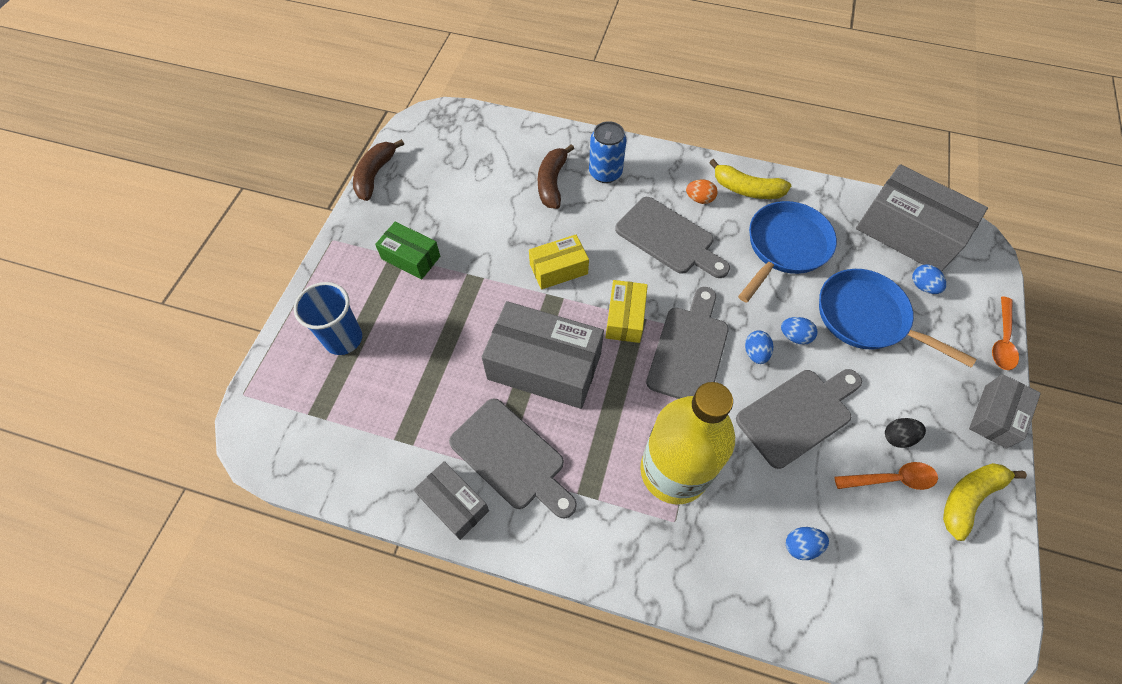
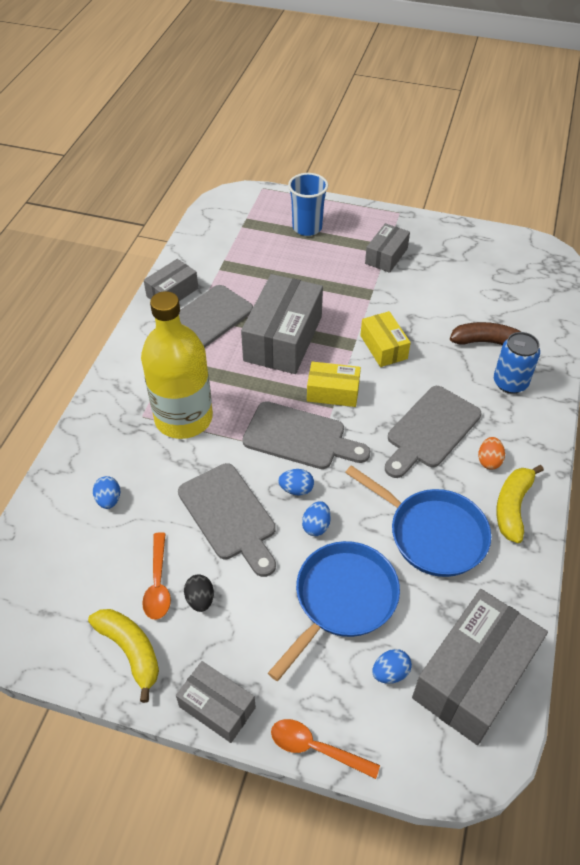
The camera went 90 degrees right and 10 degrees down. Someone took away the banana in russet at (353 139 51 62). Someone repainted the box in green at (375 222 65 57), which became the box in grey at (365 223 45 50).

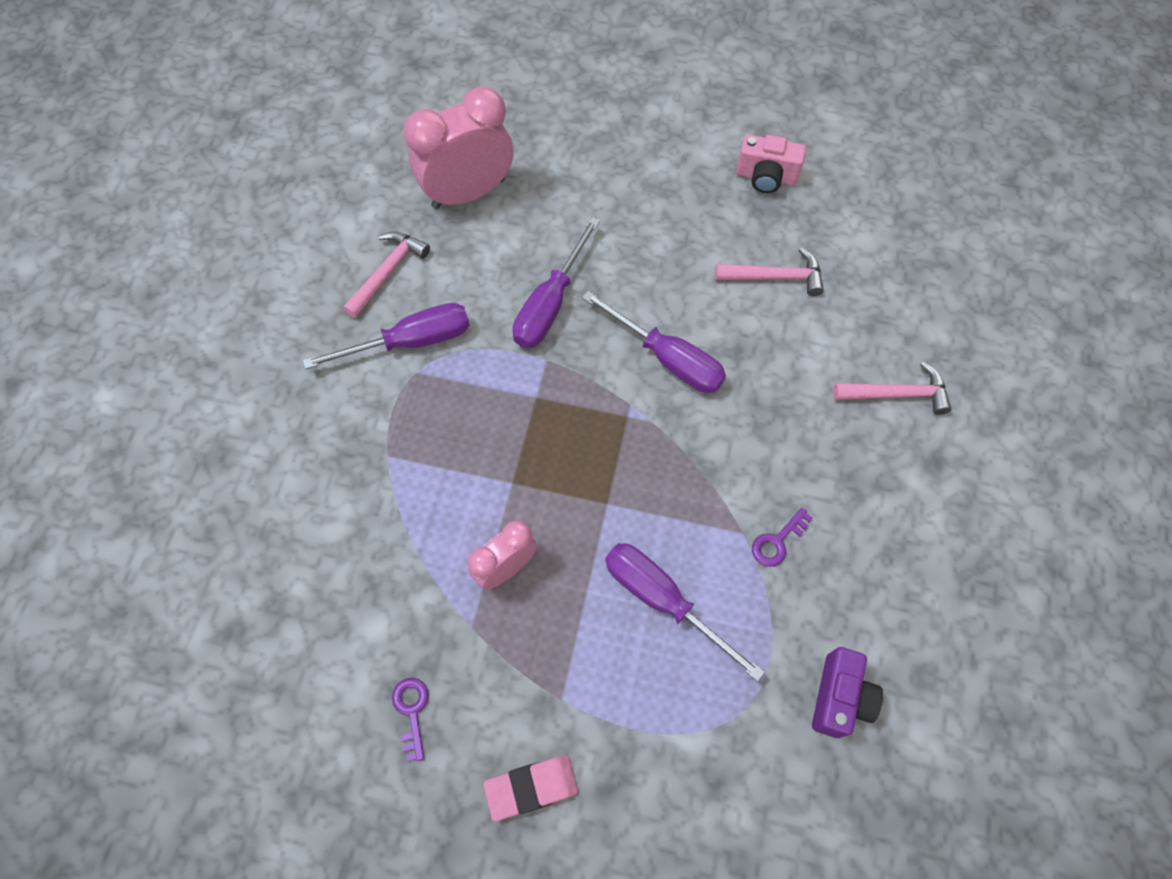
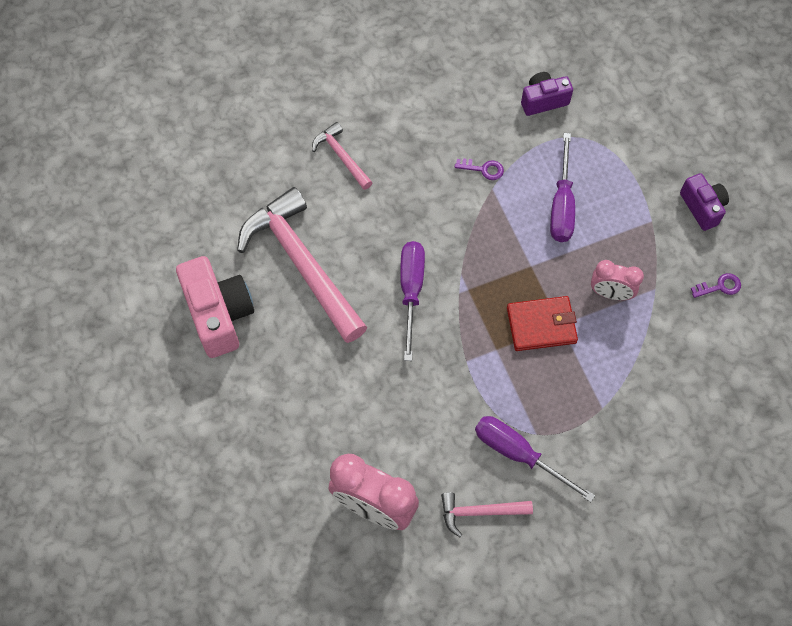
The camera went 125 degrees left and 0 degrees up. Someone took away the screwdriver in violet at (512 217 88 131). Someone put down the wallet in crimson at (507 296 71 55). Someone swapped the pencil eraser in pink at (484 755 95 66) for the camera in violet at (680 173 49 58). Someone rotated the latchkey in violet at (392 678 37 84) by 150 degrees counterclockwise. Someone scaled the claw hammer in pink at (715 248 109 48) by 2.09. Someone scaled the camera in pink at (736 134 70 59) by 1.69.

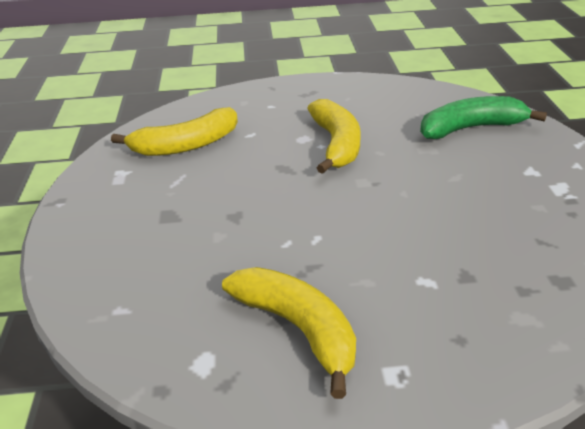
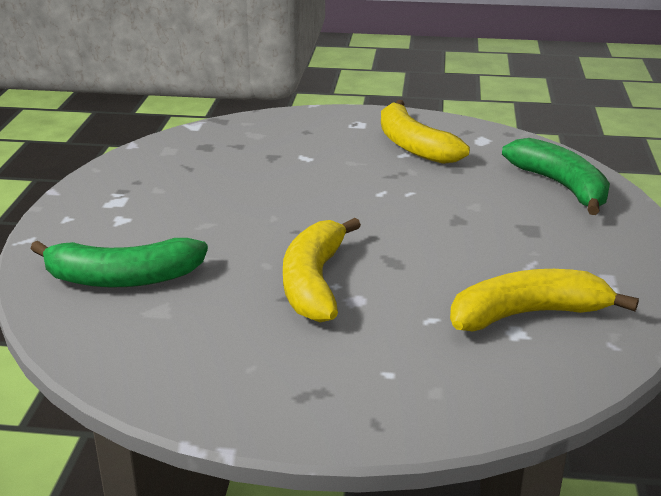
The camera went 170 degrees left and 5 degrees down. Someone put down the banana in green at (502 138 108 77).

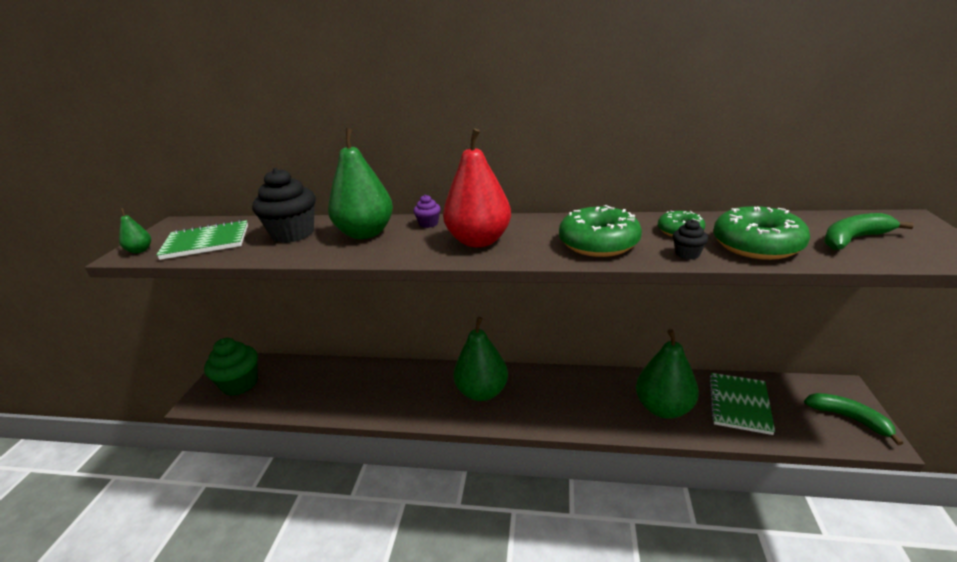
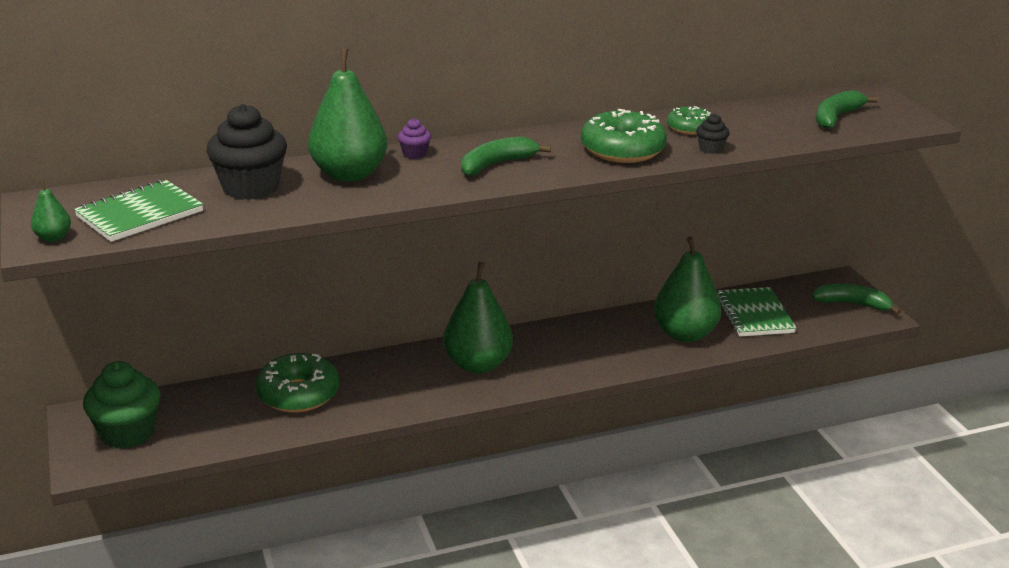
The camera went 30 degrees left and 0 degrees up. Someone carried the doughnut in green from (713 206 97 54) to (255 353 84 60). Someone swapped the pear in crimson at (443 128 68 119) for the banana in green at (461 137 90 39).

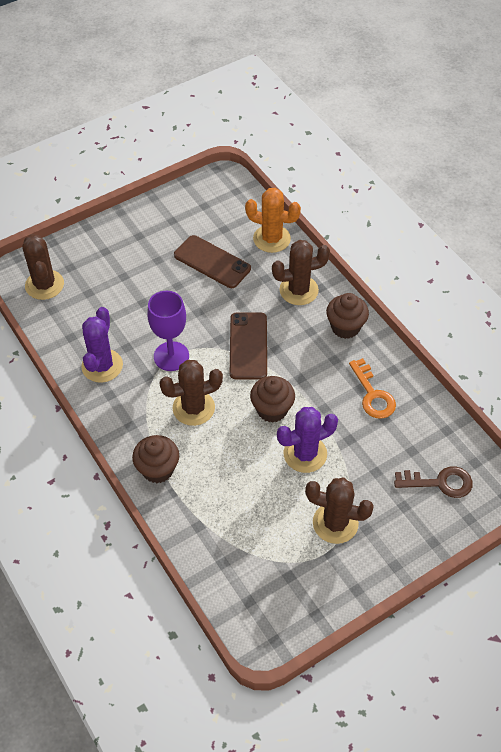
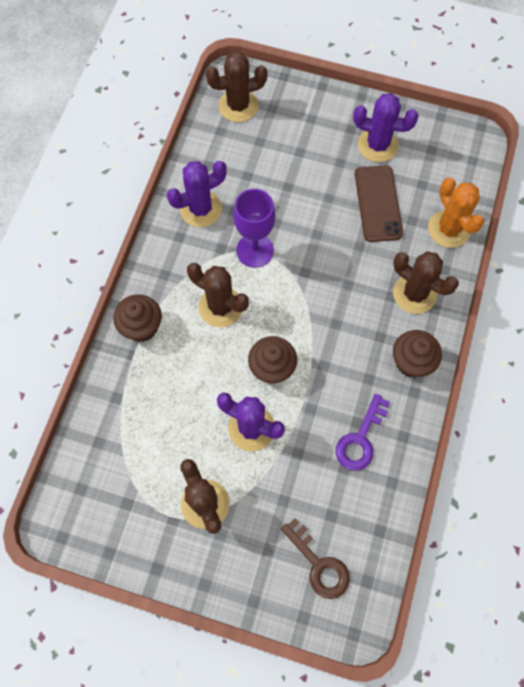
The camera went 50 degrees right and 15 degrees up. Someone took away the mobile phone in russet at (230 313 37 67). Someone put down the cactus in violet at (353 93 66 69). Someone repainted the latchkey in orange-coloured at (349 358 47 61), which became the latchkey in violet at (336 394 54 77). Someone rotated the cactus in russet at (22 234 42 66) by 45 degrees clockwise.

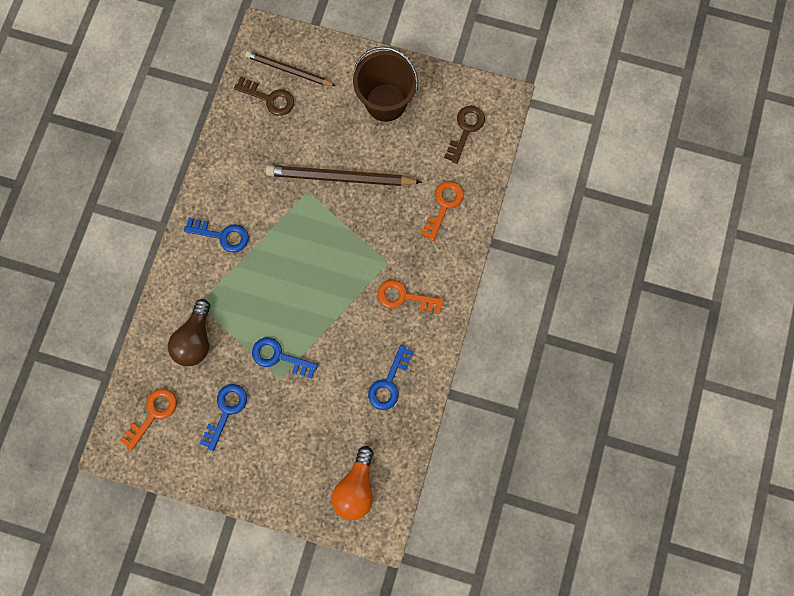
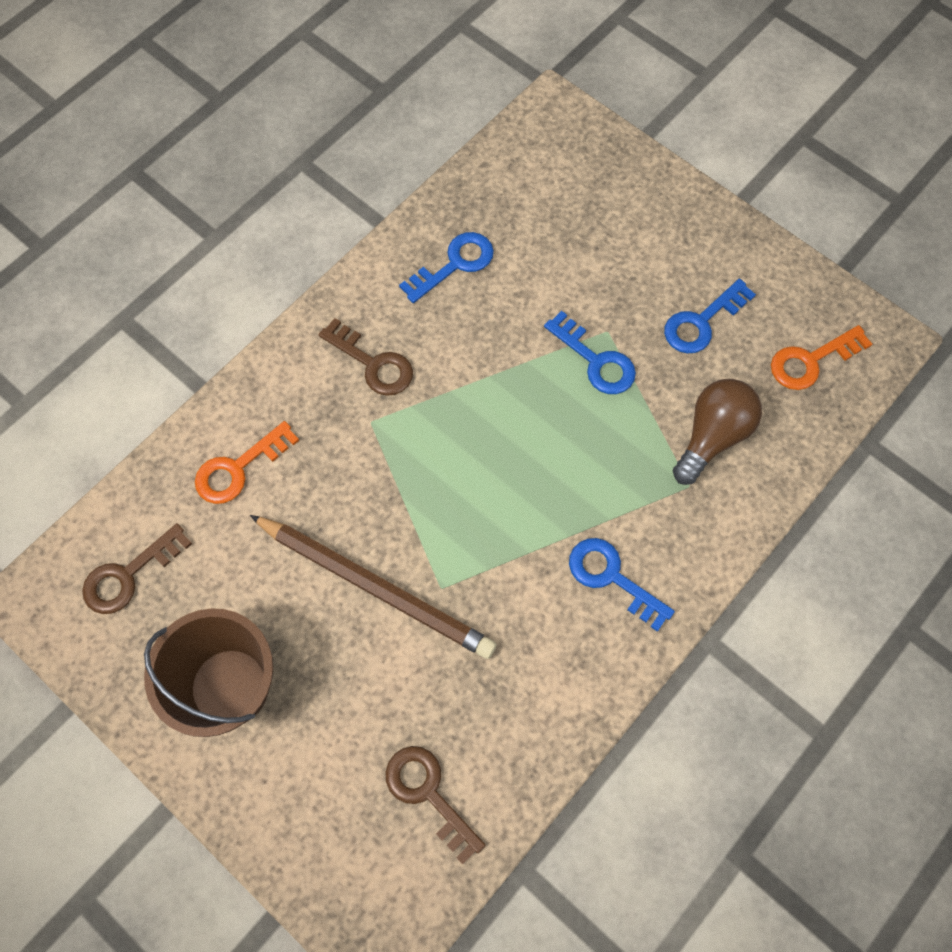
The camera went 155 degrees left and 10 degrees down. Someone took away the wooden pencil in russet at (246 51 90 35). Someone took away the light bulb in orange-coloured at (331 446 43 74). Someone repainted the latchkey in orange-coloured at (377 280 67 34), which became the latchkey in russet at (318 318 95 78).

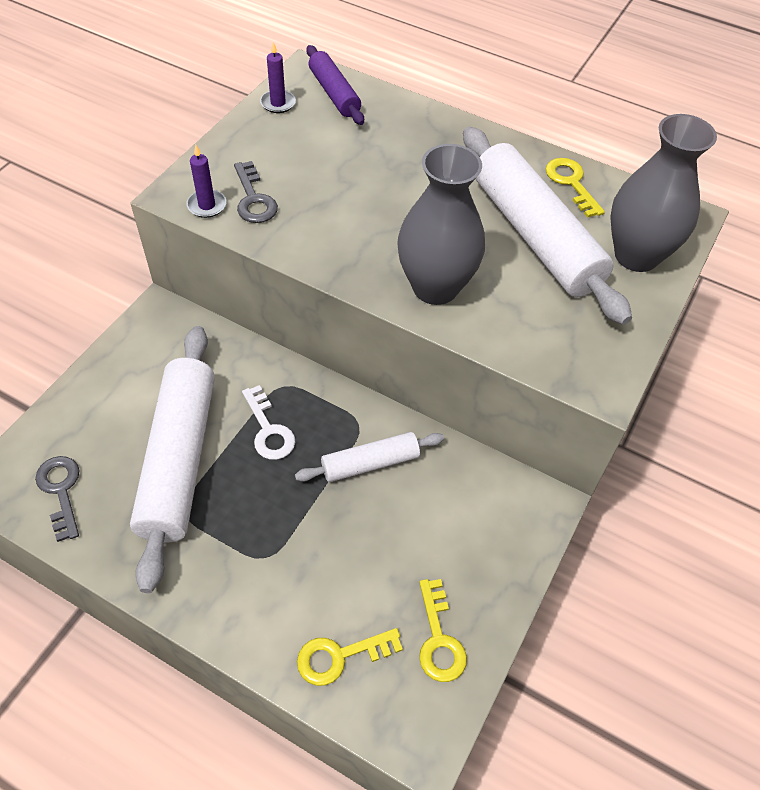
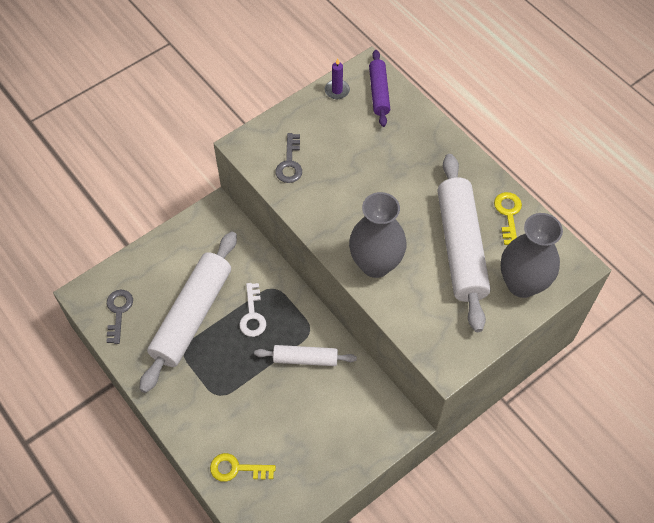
The camera went 25 degrees right and 5 degrees up. Someone took away the candle in violet at (186 145 40 73). Someone took away the latchkey in bright yellow at (419 579 48 103).

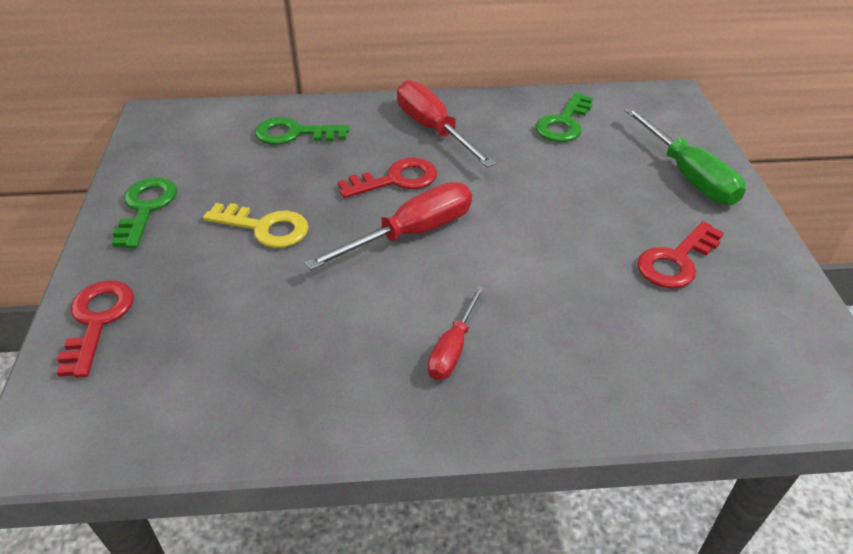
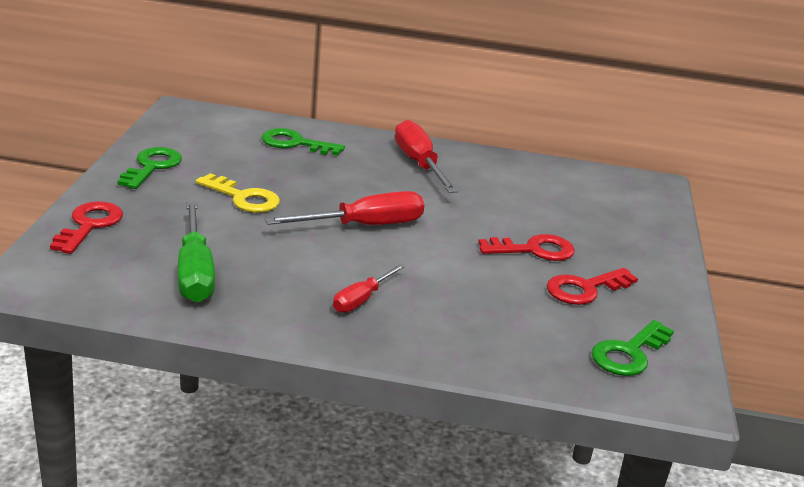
The camera went 10 degrees right and 15 degrees down. Someone carried the latchkey in crimson from (338 157 99 41) to (478 234 97 27). Someone carried the latchkey in green from (536 93 57 49) to (591 320 83 56). Someone carried the screwdriver in green from (624 107 122 98) to (178 202 37 101).

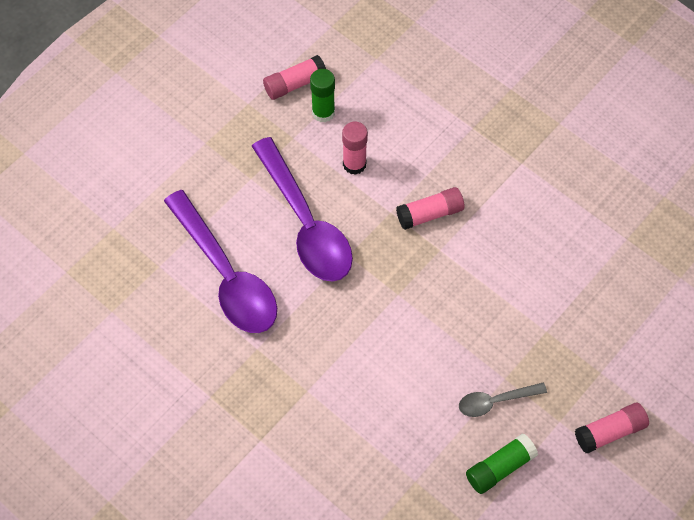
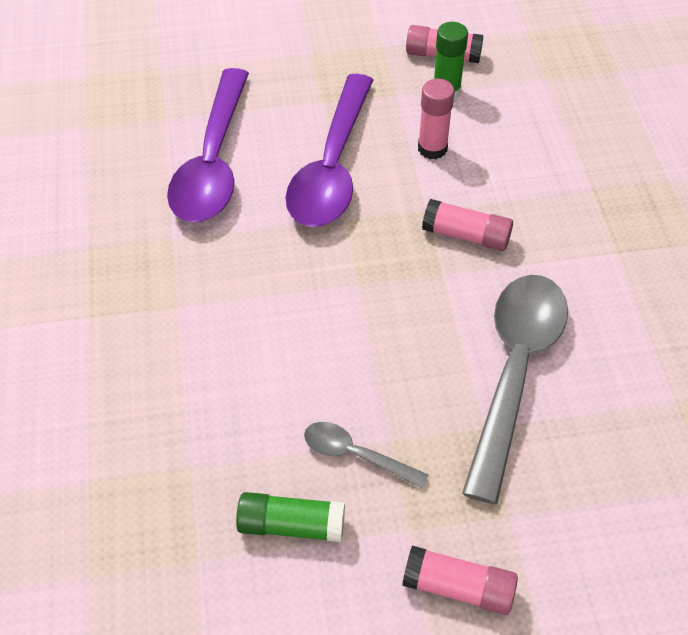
The camera went 40 degrees right and 10 degrees down. Someone put down the spoon in grey at (462 275 106 229).

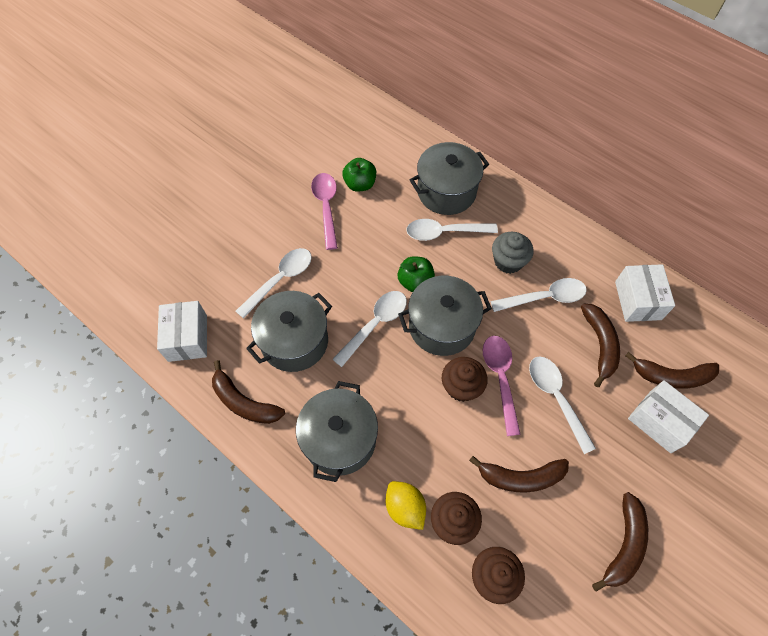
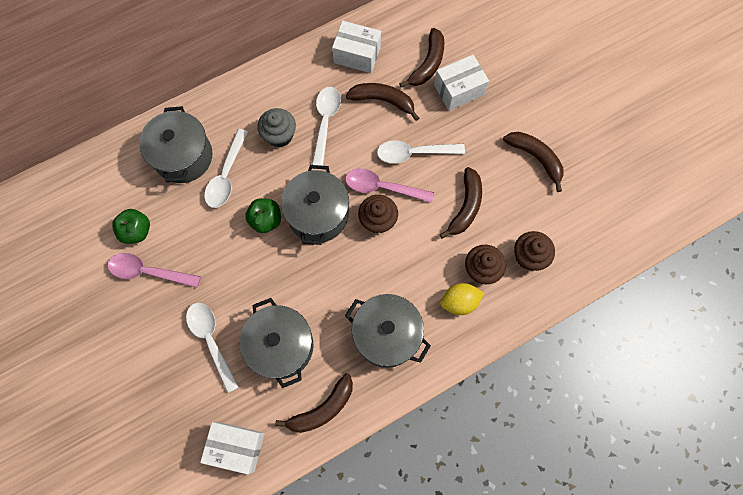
The camera went 70 degrees left and 10 degrees up. Someone took away the spoon in pure white at (332 291 75 76).

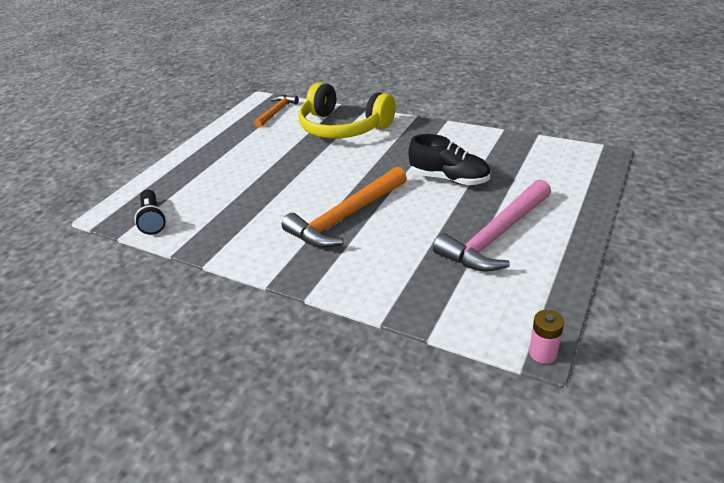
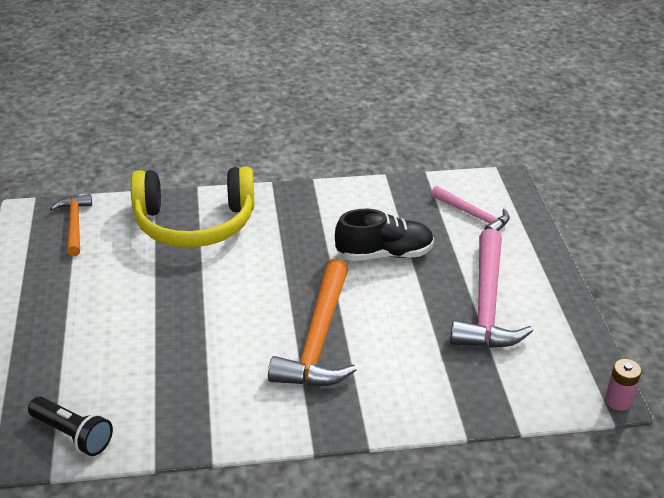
The camera went 40 degrees left and 0 degrees up. Someone put down the claw hammer in pink at (431 186 79 45).

